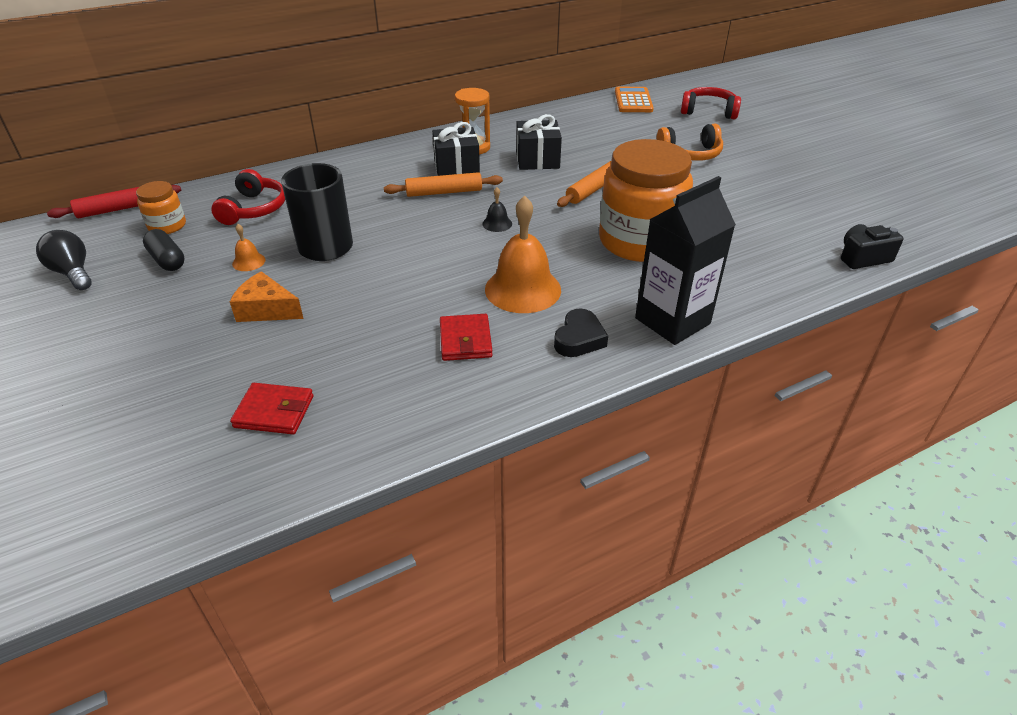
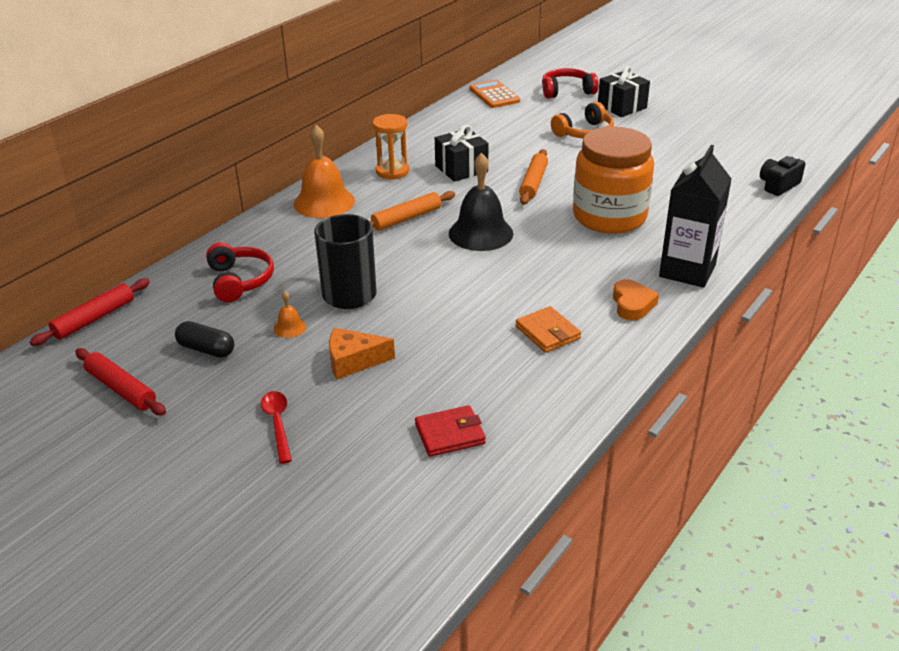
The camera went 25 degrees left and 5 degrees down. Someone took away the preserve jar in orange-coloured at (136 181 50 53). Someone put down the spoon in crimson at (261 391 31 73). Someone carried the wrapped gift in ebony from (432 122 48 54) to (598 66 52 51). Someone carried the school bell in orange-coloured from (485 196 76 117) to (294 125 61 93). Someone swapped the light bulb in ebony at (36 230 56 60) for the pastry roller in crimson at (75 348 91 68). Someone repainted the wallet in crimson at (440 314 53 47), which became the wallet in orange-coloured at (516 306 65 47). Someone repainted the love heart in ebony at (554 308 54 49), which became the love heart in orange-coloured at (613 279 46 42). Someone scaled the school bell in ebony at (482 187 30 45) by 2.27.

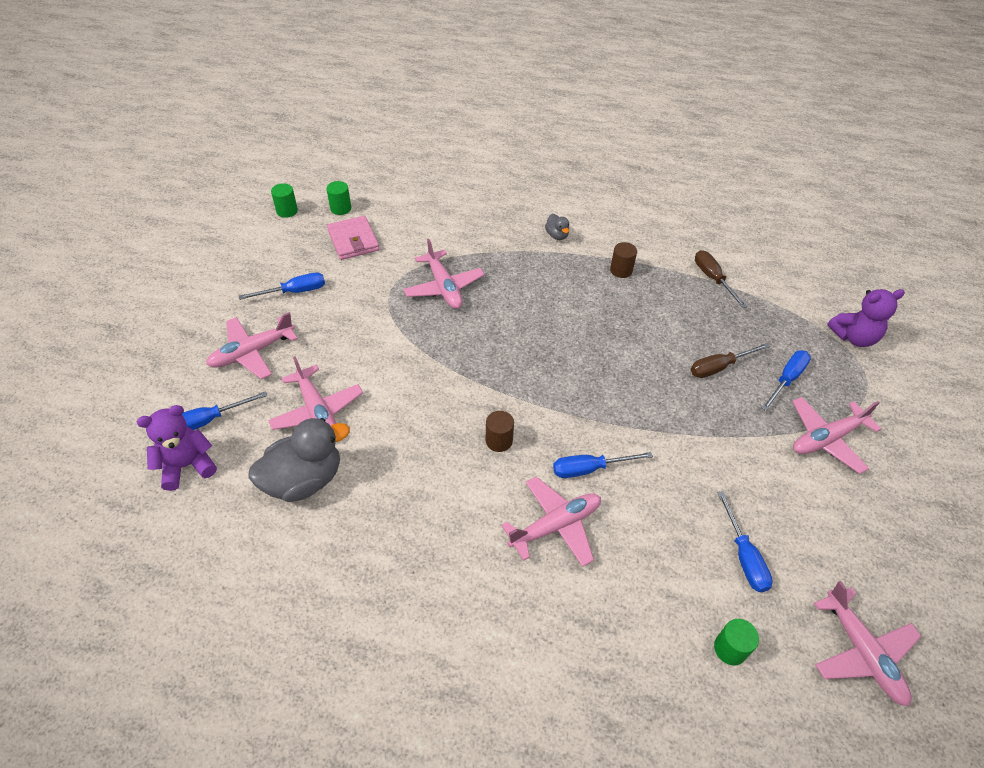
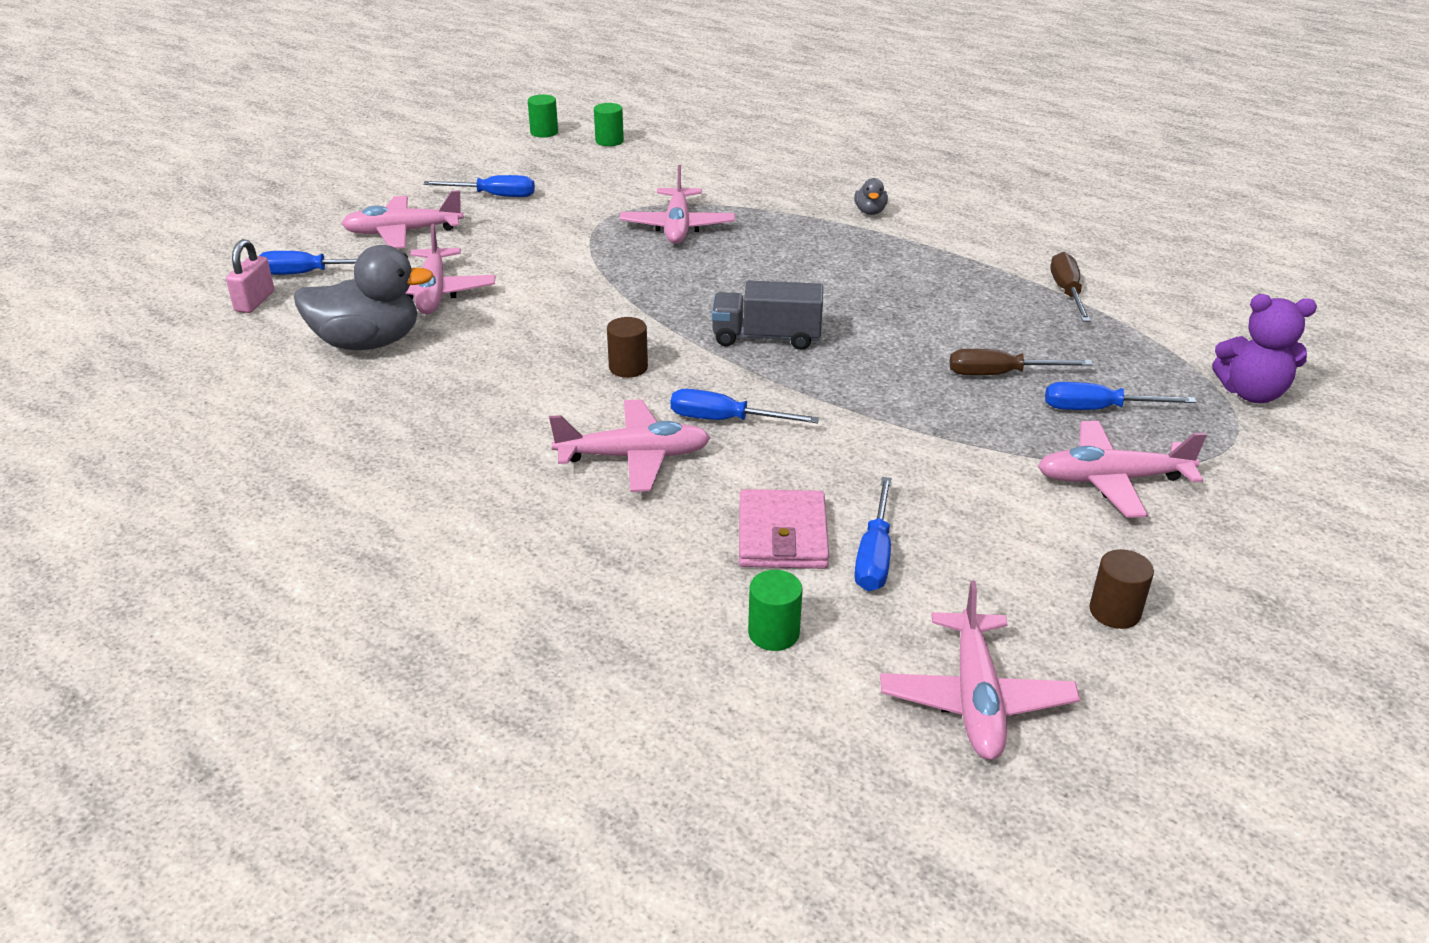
The camera went 25 degrees right and 15 degrees down. Someone put down the toy truck in grey at (712 280 111 70). Someone carried the wallet in pink from (327 216 52 44) to (739 489 90 80). Someone carried the cylinder in russet from (610 242 27 36) to (1089 549 65 80). Someone swapped the teddy in violet at (137 405 80 86) for the padlock in pink at (226 239 48 74). Someone rotated the screwdriver in royal blue at (761 350 50 61) by 150 degrees counterclockwise.

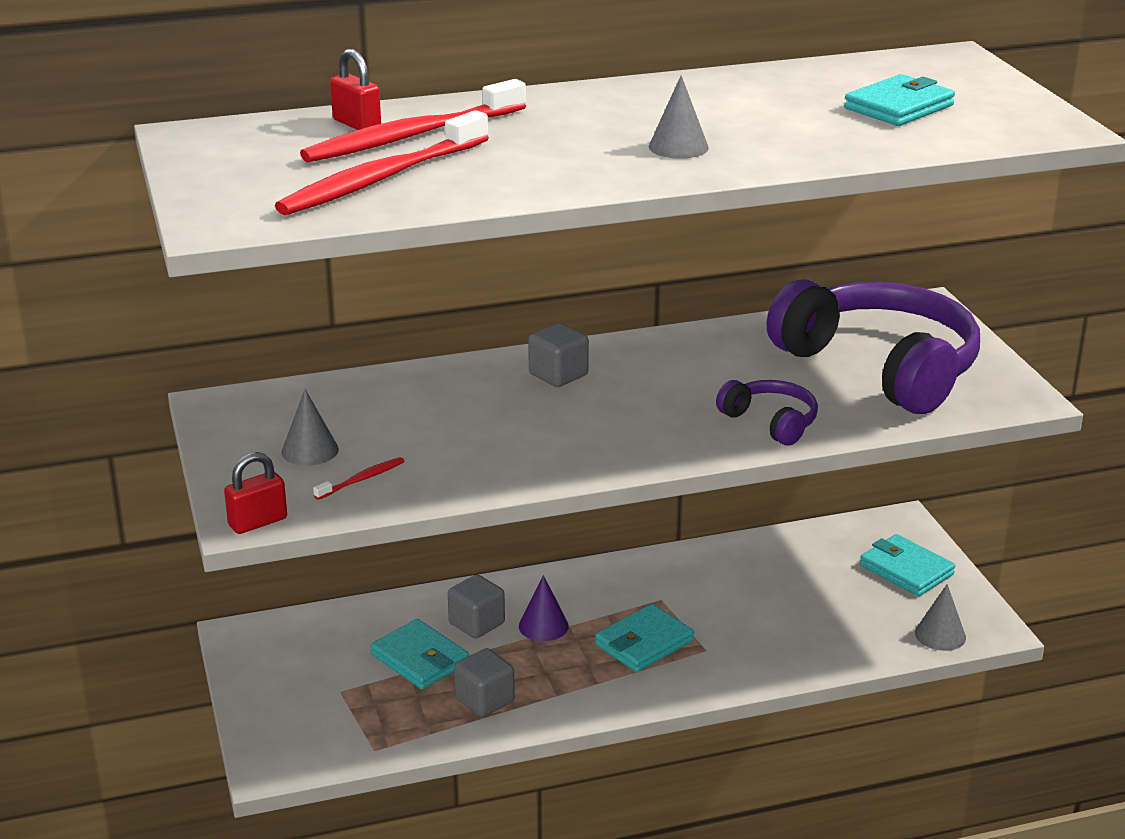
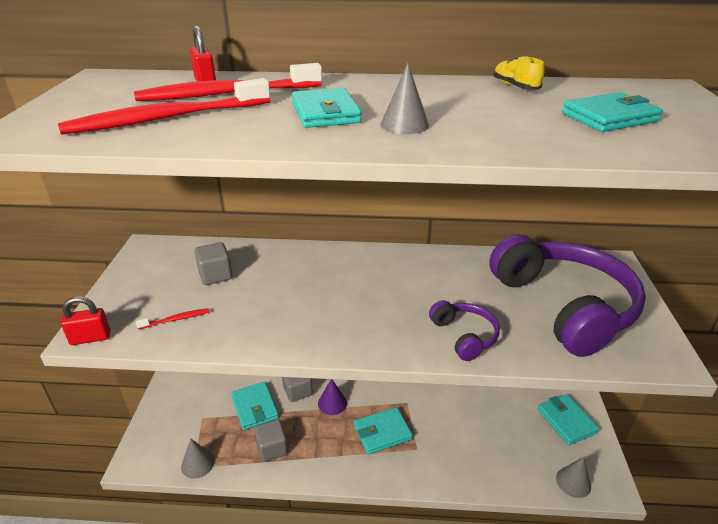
The camera went 20 degrees right and 5 degrees up. Someone put down the wallet in teal at (292 88 70 40). Someone put down the sneaker in bright yellow at (493 56 51 34). Someone carried the solid cone in grey from (282 389 57 77) to (181 439 34 40). Someone carried the cube in grey from (528 323 61 64) to (194 242 38 43).

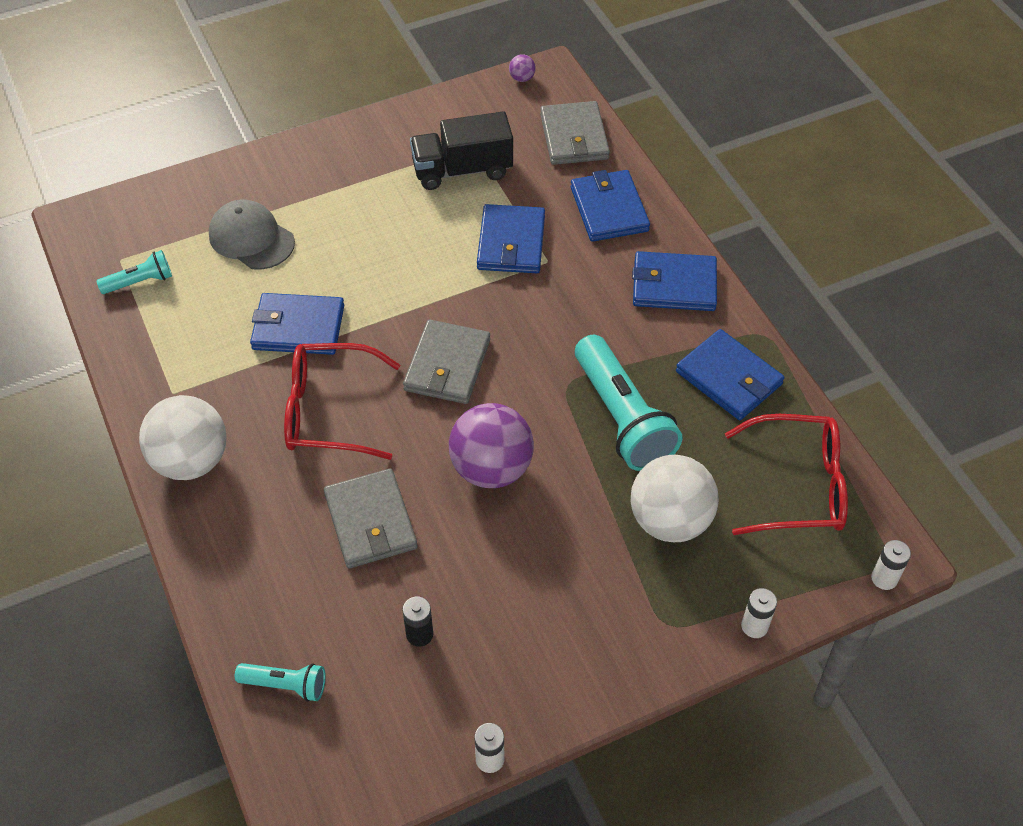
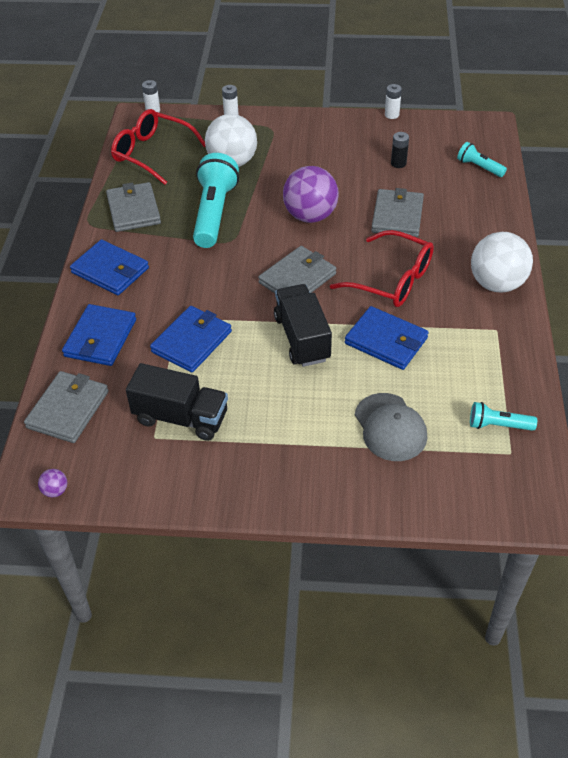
The camera went 150 degrees left and 5 degrees down. Someone put down the toy truck in ebony at (274 284 58 83). Someone repainted the wallet in royal blue at (676 329 108 91), which became the wallet in grey at (106 182 55 50).

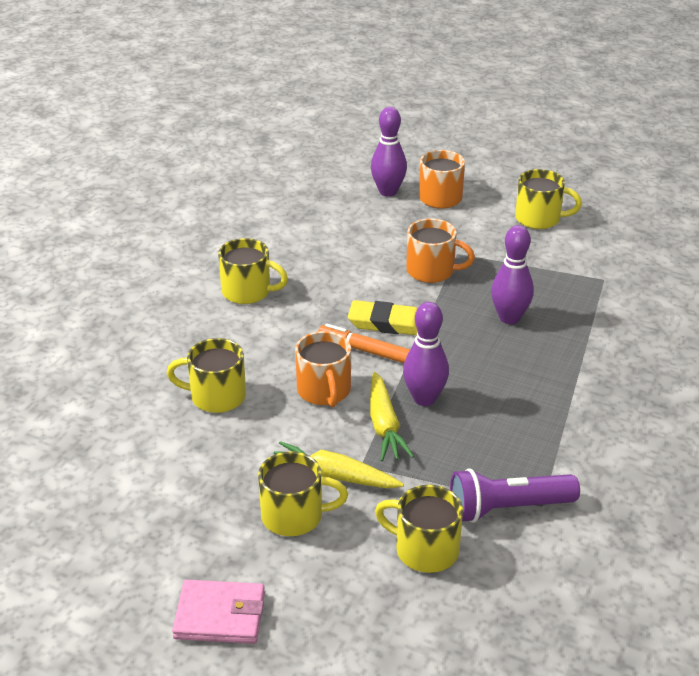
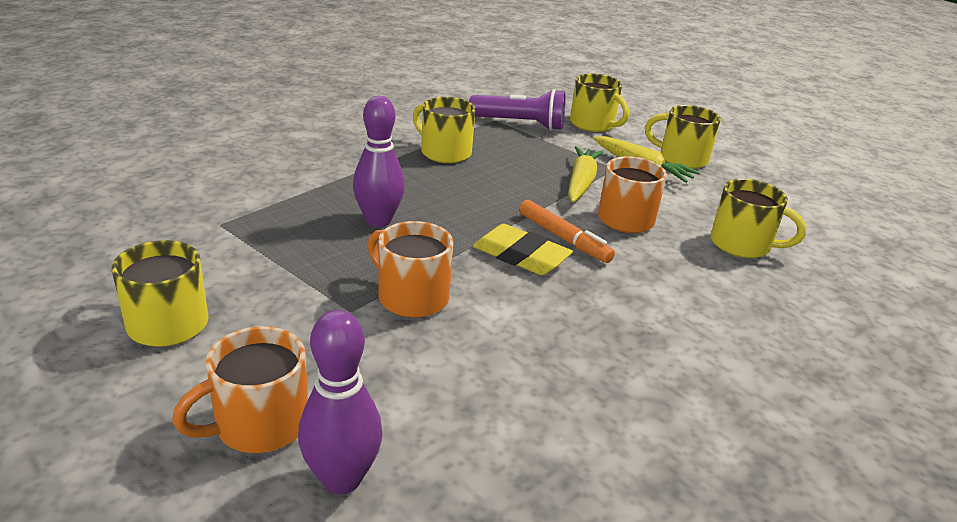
The camera went 160 degrees left and 5 degrees down. Someone took away the wallet in pink at (172 580 93 64). Someone took away the skittle in violet at (403 302 46 104). Someone carried the tea mug in bright yellow from (218 238 70 66) to (413 97 63 66).

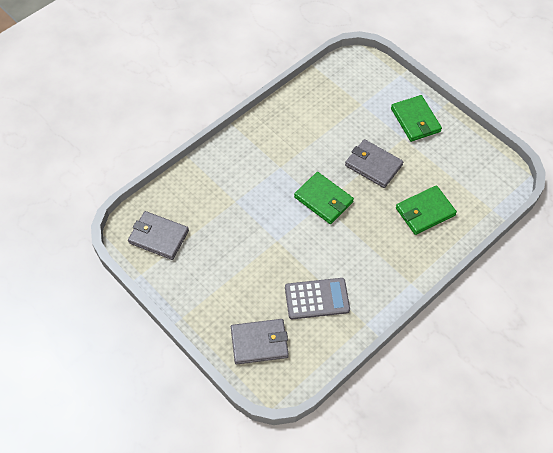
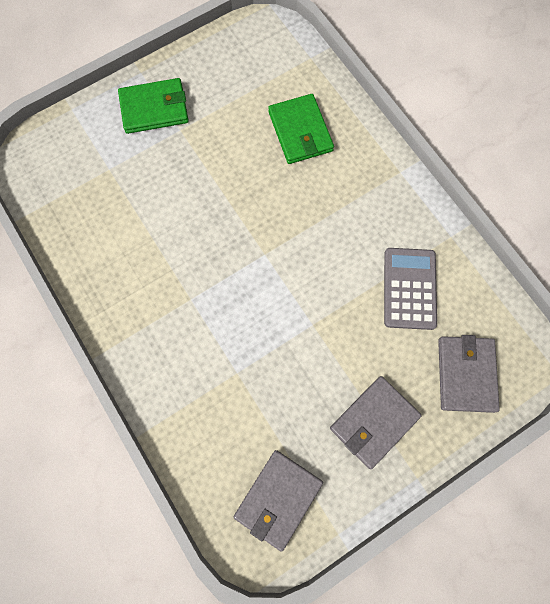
The camera went 80 degrees left and 15 degrees up. Someone took away the wallet in green at (294 172 60 52). Someone carried the wallet in grey from (345 139 58 49) to (330 376 92 93).

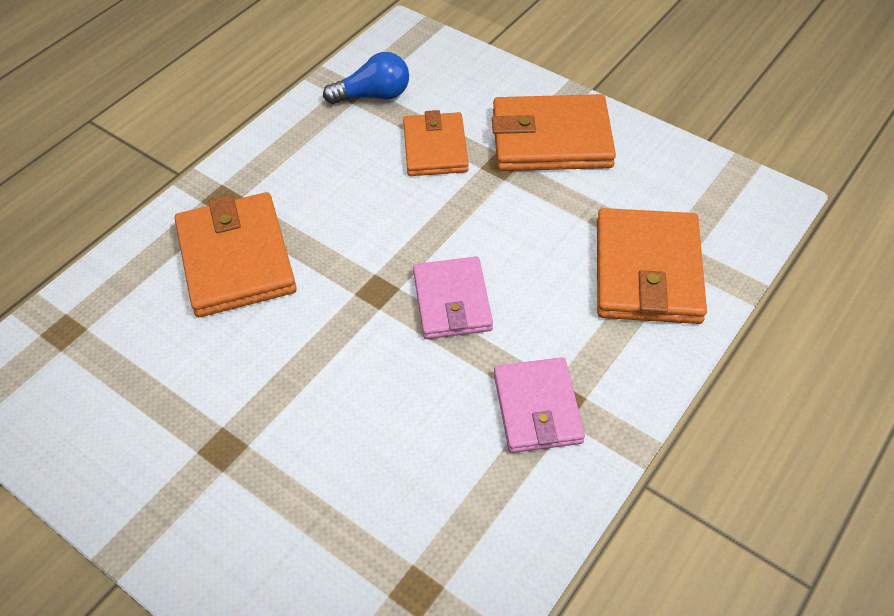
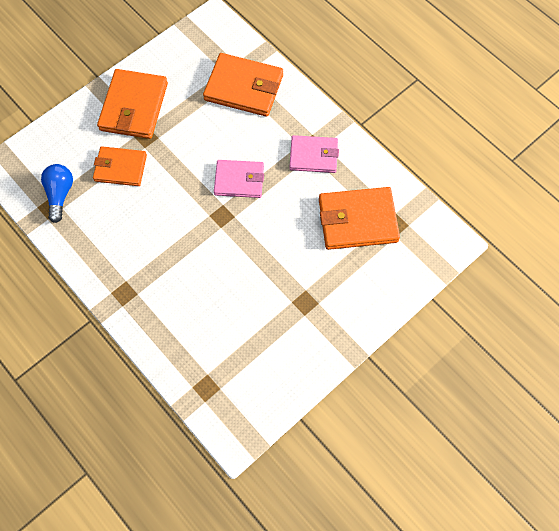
The camera went 80 degrees left and 15 degrees up. Someone carried the wallet in orange-coloured from (175 192 122 125) to (319 187 81 63).

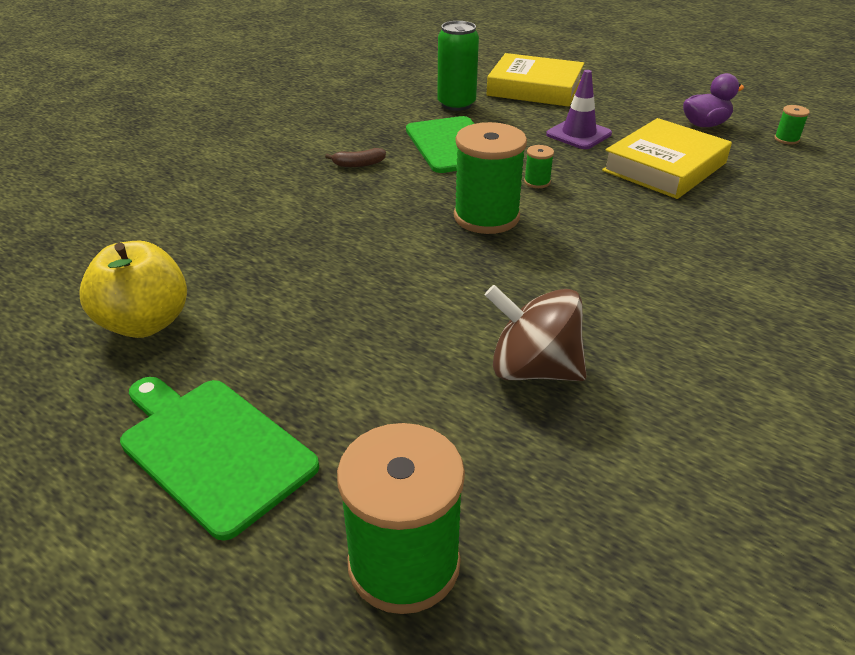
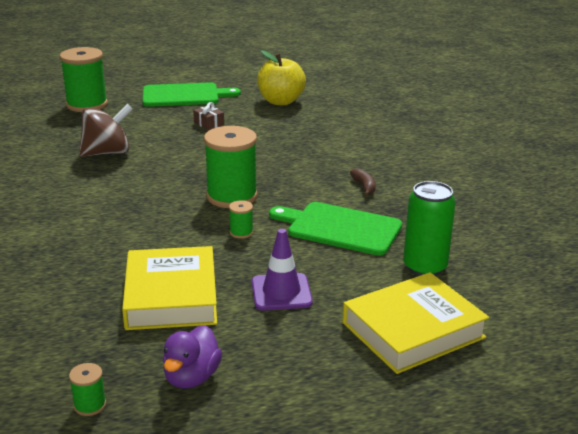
The camera went 130 degrees right and 10 degrees down. Someone put down the wrapped gift in russet at (193 102 31 28). Someone rotated the banana in russet at (325 148 61 19) by 135 degrees clockwise.

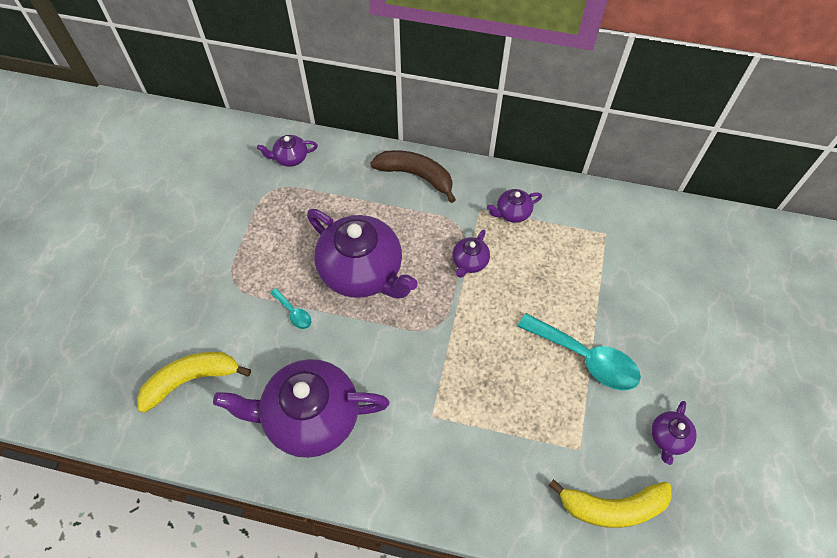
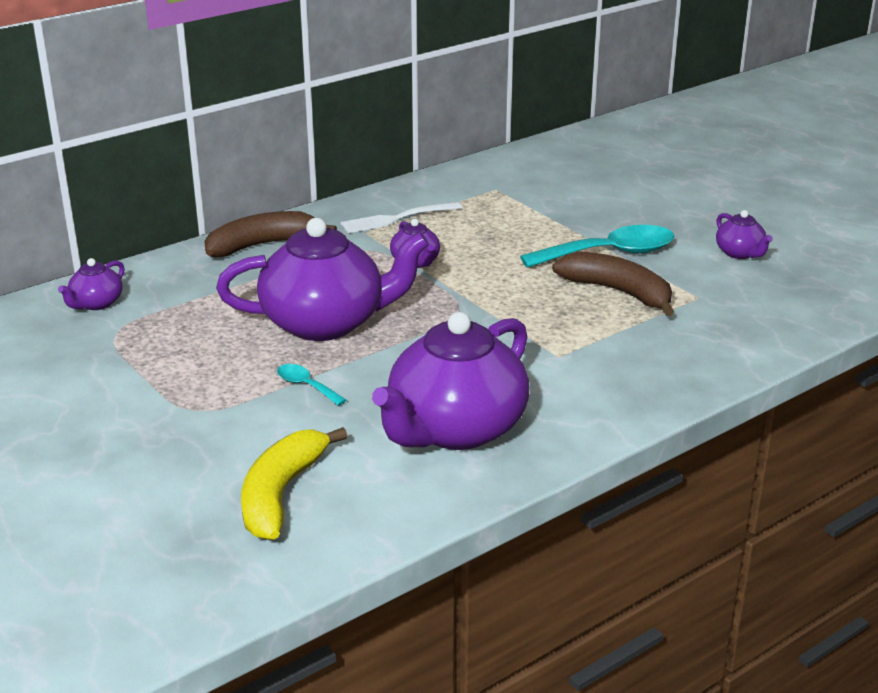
The camera went 50 degrees left and 30 degrees down. Someone took away the banana in bright yellow at (548 479 124 49). Someone put down the banana in russet at (552 252 122 64). Someone swapped the tea pot in violet at (487 189 55 34) for the dinner fork in pure white at (340 202 122 31). Someone rotated the spoon in teal at (270 288 41 41) by 135 degrees counterclockwise.

